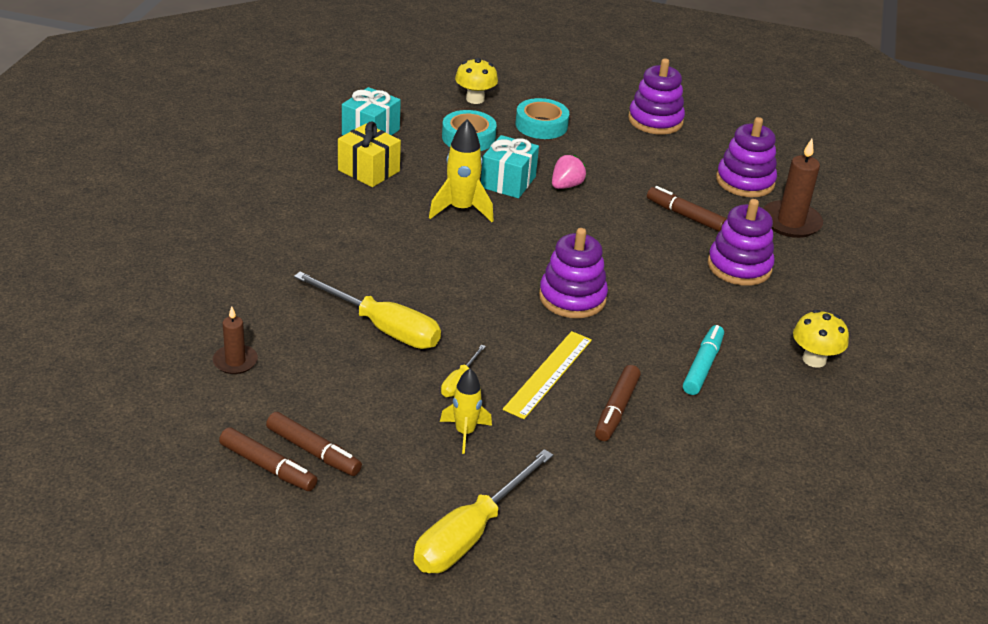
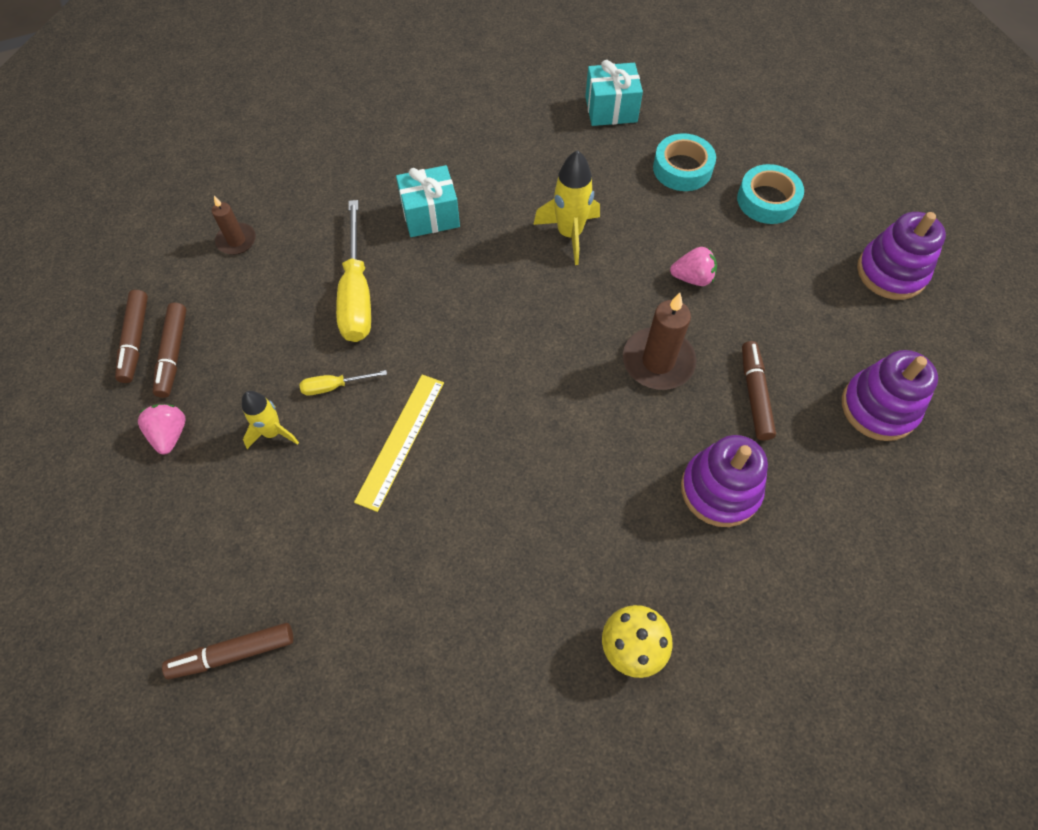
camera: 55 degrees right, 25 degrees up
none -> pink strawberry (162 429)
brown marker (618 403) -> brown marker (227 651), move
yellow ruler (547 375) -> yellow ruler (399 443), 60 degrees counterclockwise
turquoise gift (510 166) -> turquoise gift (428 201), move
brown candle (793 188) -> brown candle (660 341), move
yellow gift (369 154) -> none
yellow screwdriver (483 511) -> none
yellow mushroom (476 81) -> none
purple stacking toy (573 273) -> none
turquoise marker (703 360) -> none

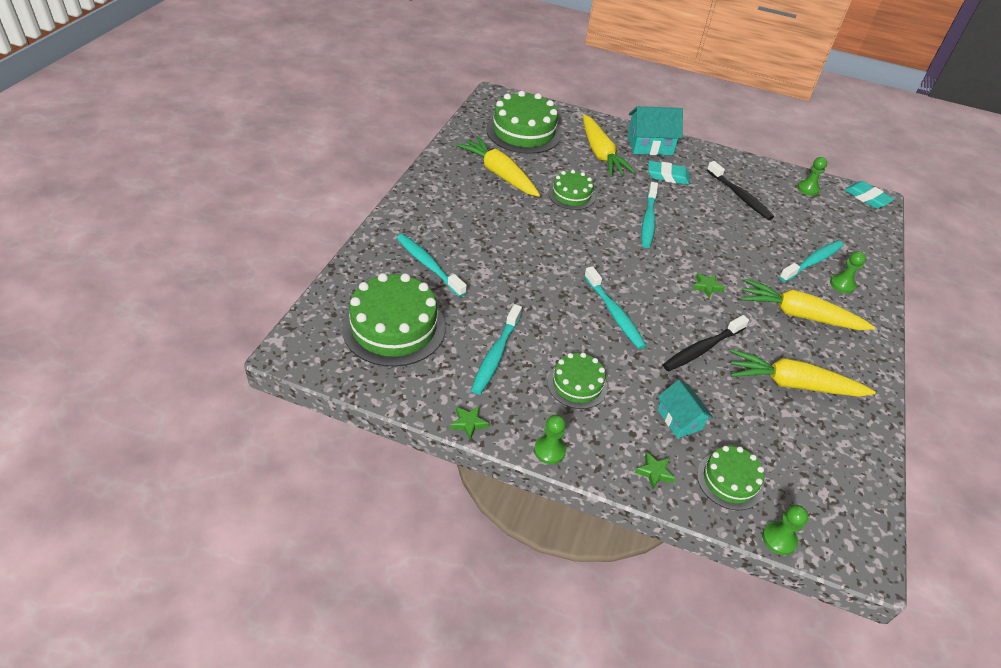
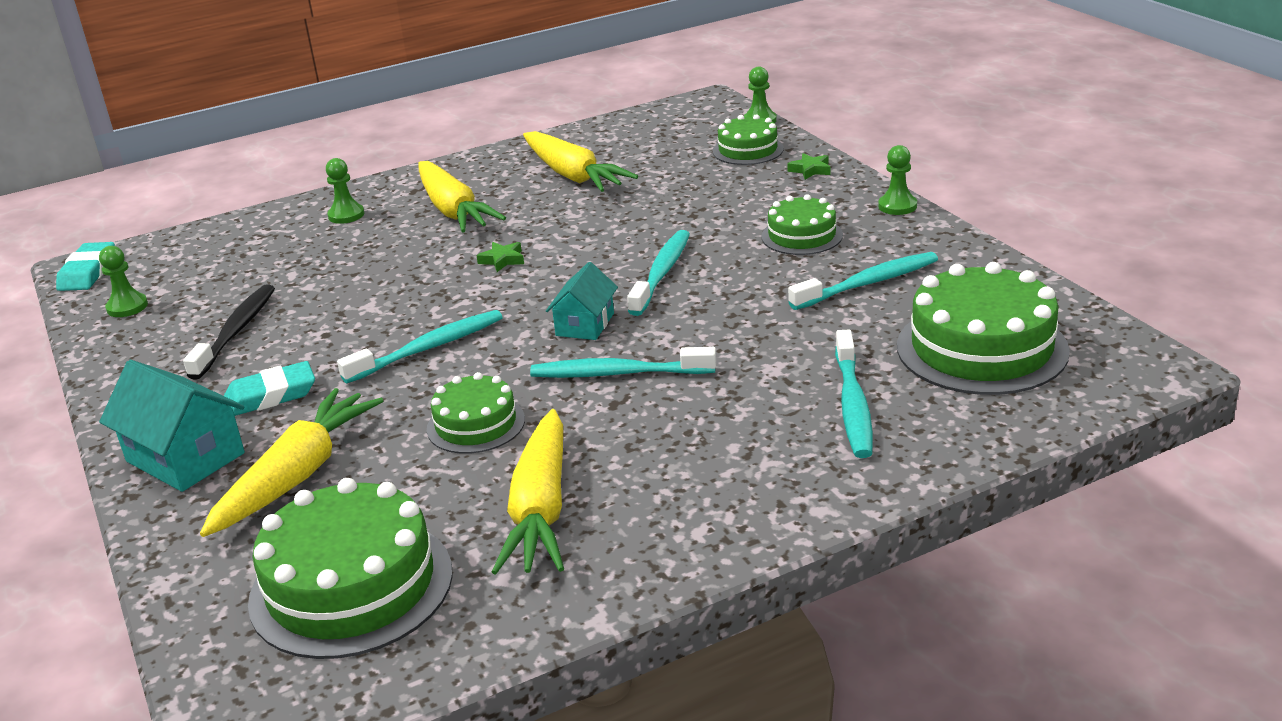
camera: 130 degrees left, 15 degrees down
turquoise eraser (668 173) -> turquoise eraser (269 388), 75 degrees counterclockwise
turquoise toothbrush (811 261) -> turquoise toothbrush (623 362), move
turquoise house (685 409) -> turquoise house (582 301), move
green star (469 423) -> none
black toothbrush (706 343) -> none

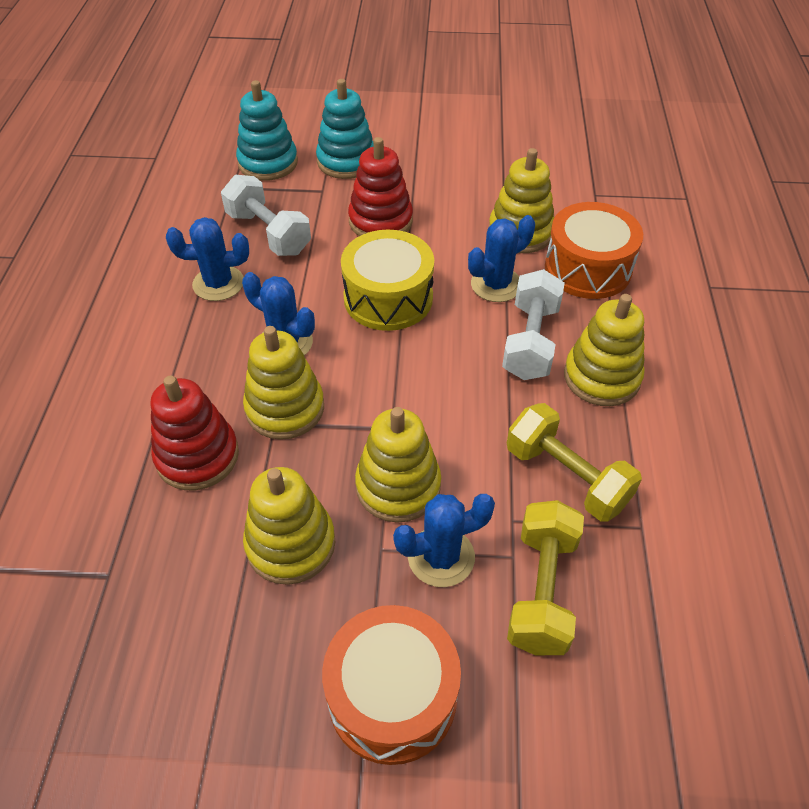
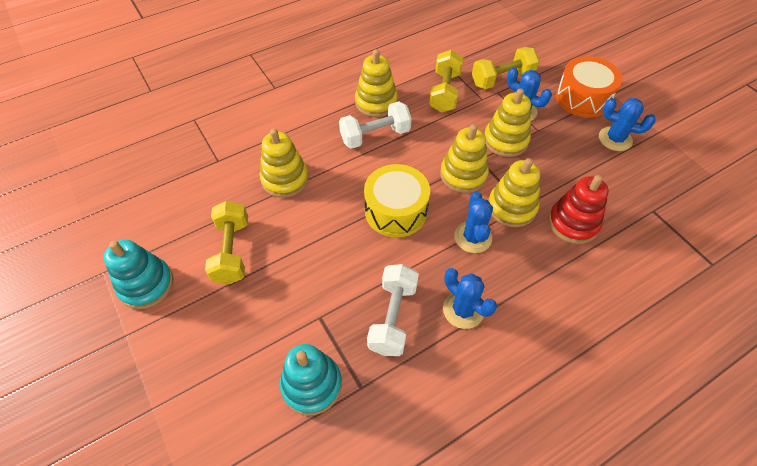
camera: 125 degrees left, 5 degrees up
turquoise stacking toy (345 129) -> turquoise stacking toy (139 274), move
none -> yellow dumbbell (226 243)
yellow stacking toy (289 526) -> yellow stacking toy (464 158), move
blue cactus (501 258) -> blue cactus (627 124), move
red stacking toy (380 186) -> none
orange drum (594 250) -> none

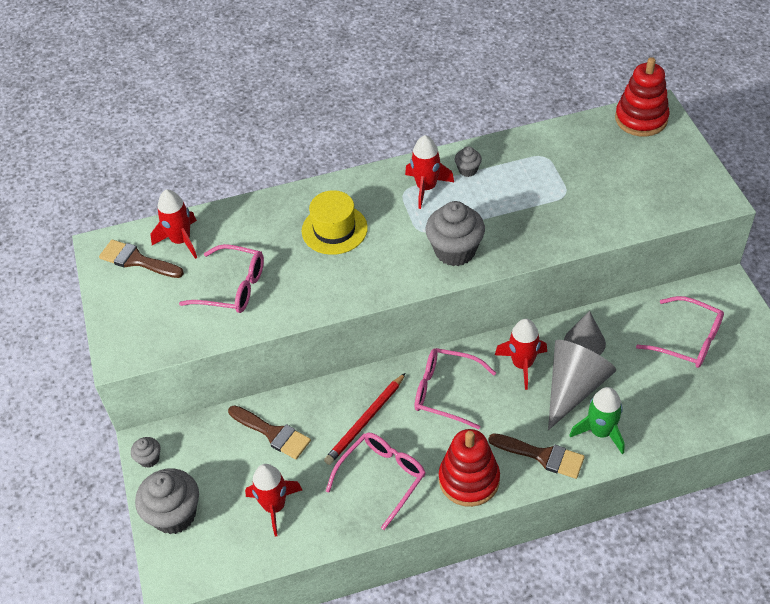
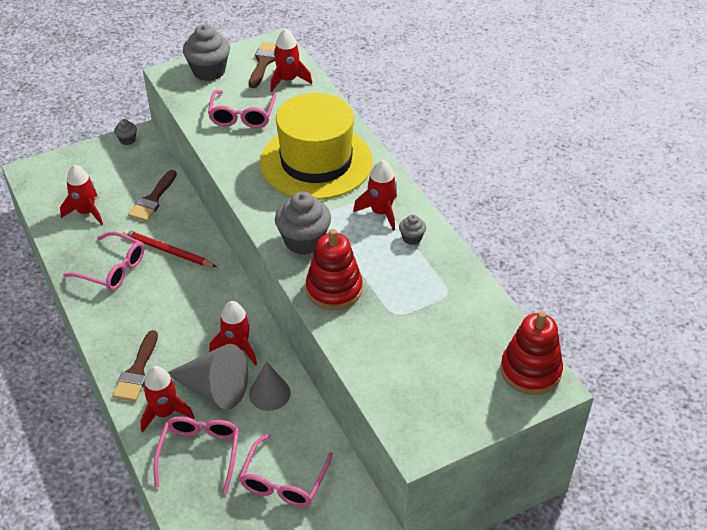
camera: 75 degrees right, 5 degrees down
green rocket (597 420) -> red rocket (167 399)
pink glasses (455 388) -> pink glasses (196 455), move
grey cupcake (167 501) -> grey cupcake (206 52), move
yellow hat (335 222) -> yellow hat (316 146), x1.89
red stacking toy (469 468) -> red stacking toy (334 269), move

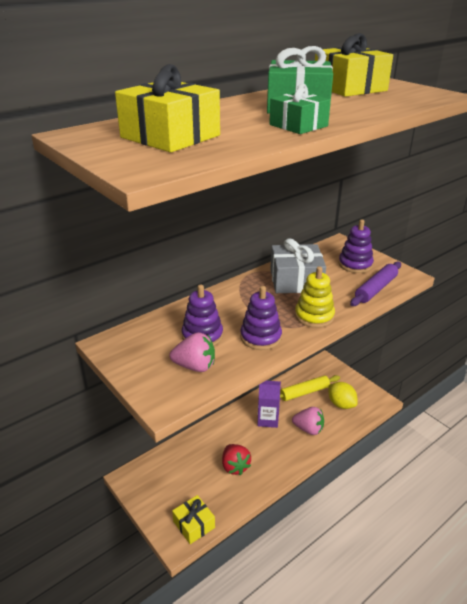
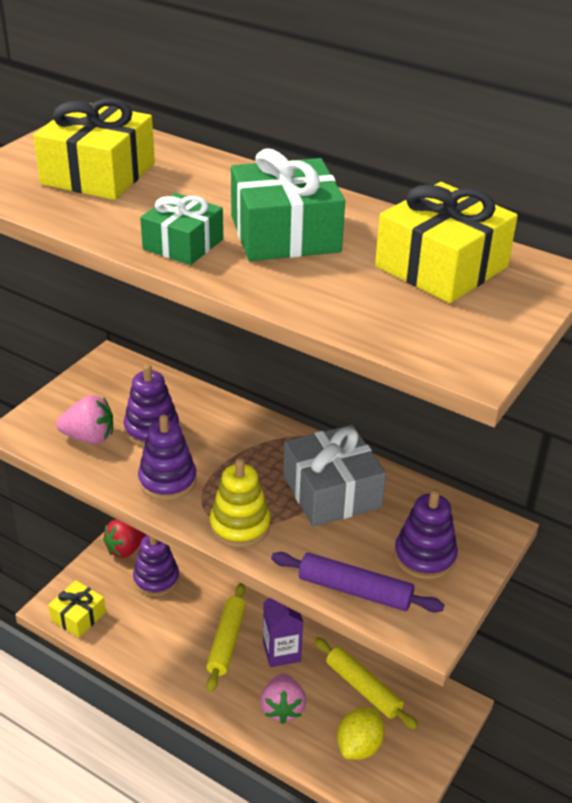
camera: 70 degrees right, 5 degrees up
pink strawberry (192 352) -> pink strawberry (84 419), 75 degrees counterclockwise
red strawberry (236 459) -> red strawberry (125 538), move
none -> purple stacking toy (156 565)
none -> yellow rolling pin (226 637)

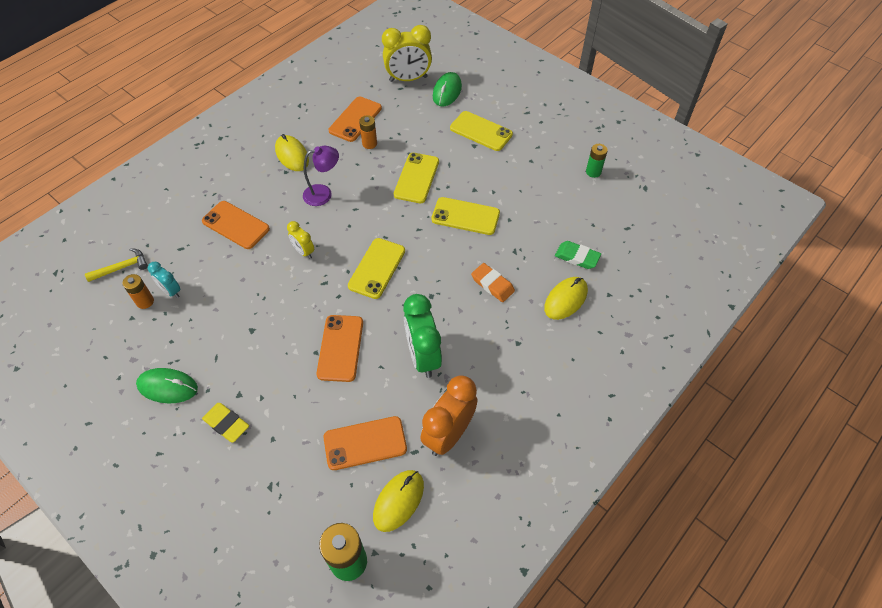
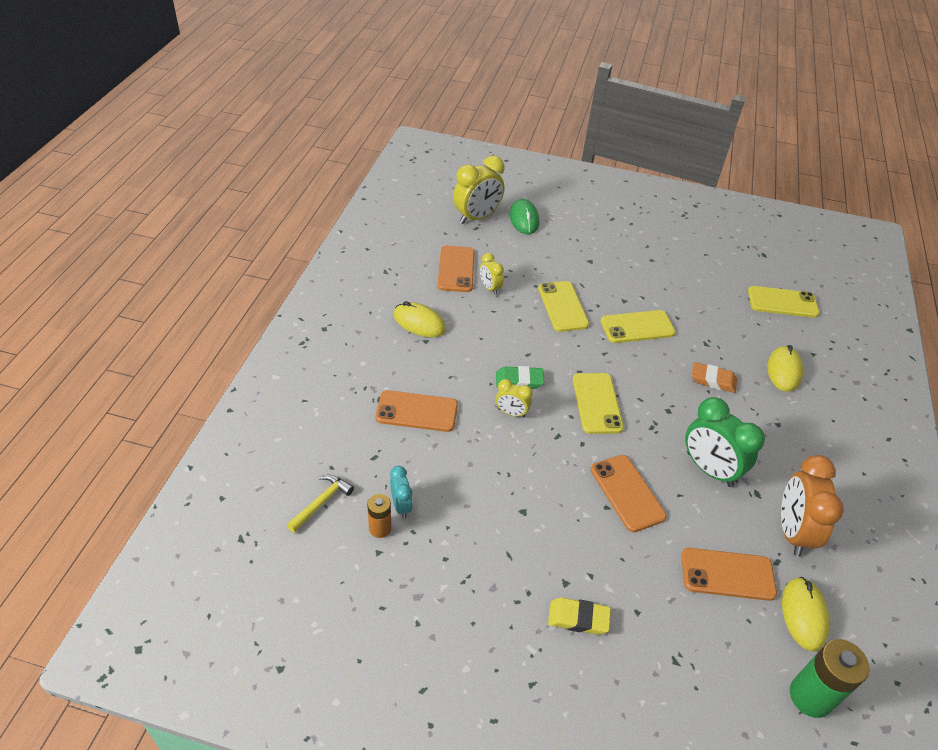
camera: 30 degrees left, 10 degrees down
turquoise clock (164 280) -> turquoise clock (401 492), 120 degrees counterclockwise
orange battery (368 132) -> yellow clock (492 274)
green eraser (578 255) -> green eraser (520 377), move
orange phone (365 443) -> orange phone (729 574), 45 degrees clockwise
yellow phone (481 131) -> yellow phone (783 302), move
green mouse (167 385) -> none
purple lamp (321 176) -> none
green battery (597 161) -> none

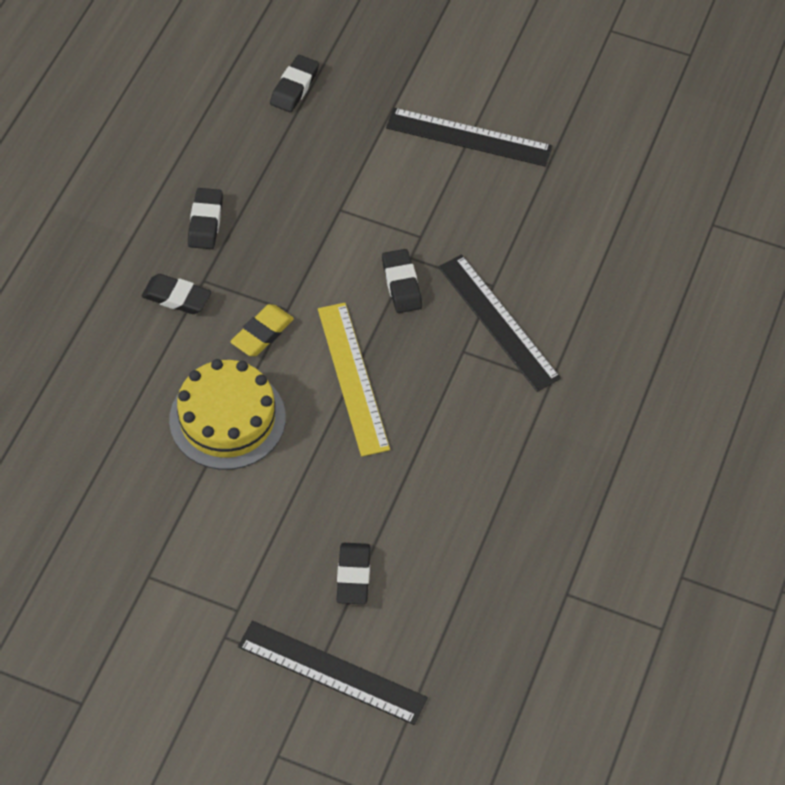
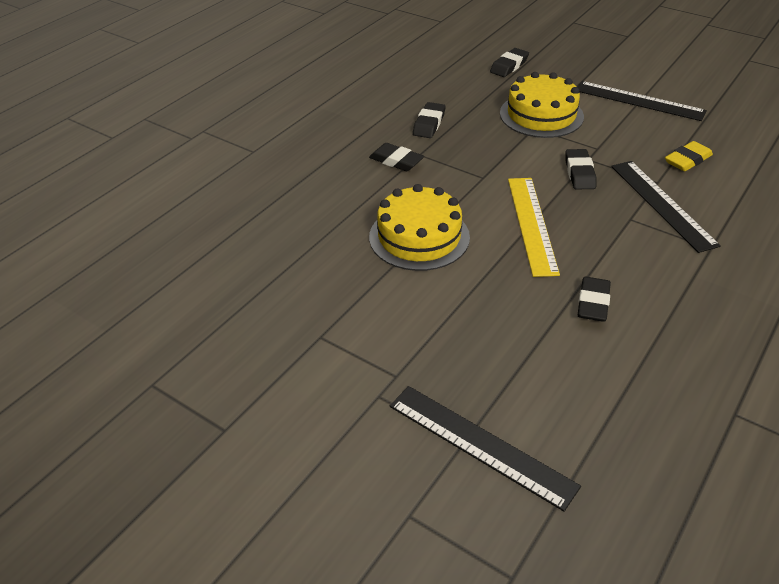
camera: 15 degrees right, 15 degrees down
none -> yellow cake (542 105)
black eraser (353 573) -> black eraser (594 299), move
yellow eraser (262 330) -> yellow eraser (689 156), move

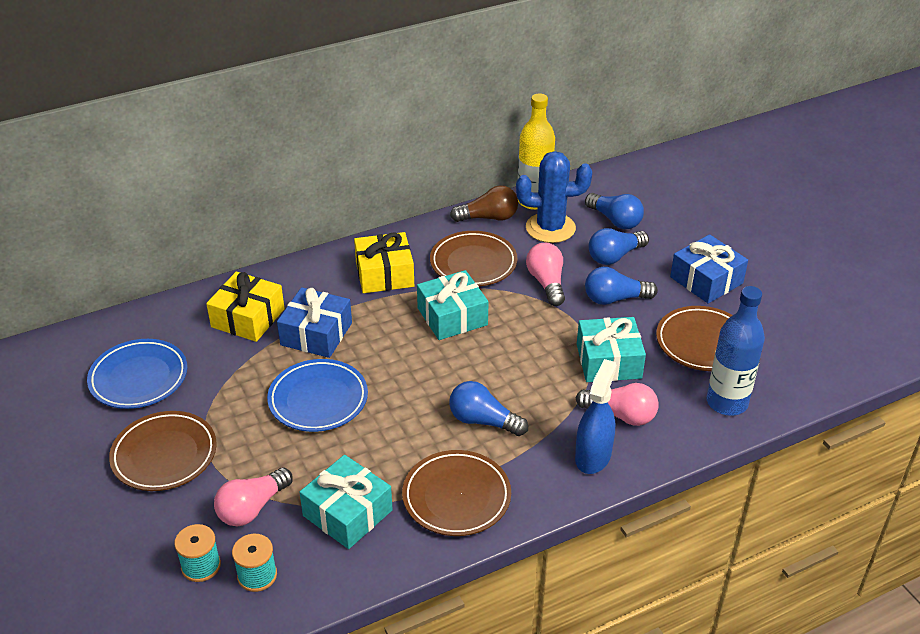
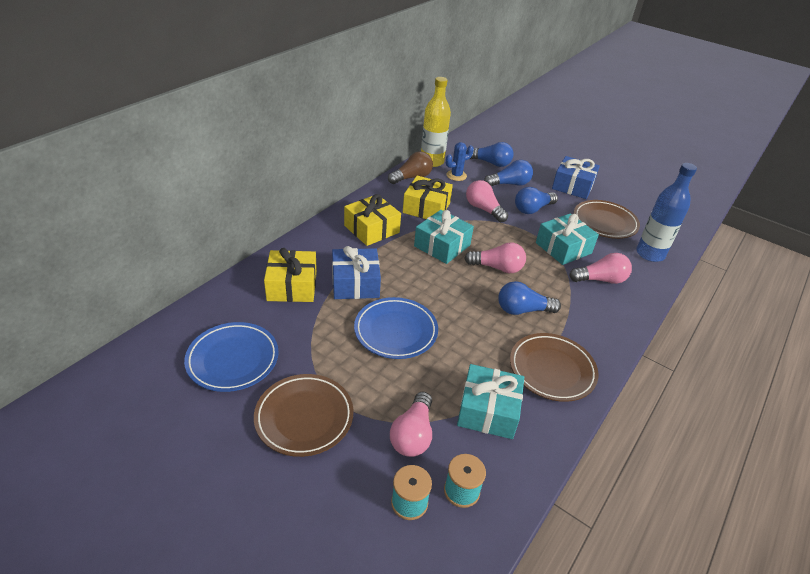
camera: 30 degrees left, 0 degrees up
brown plate (473 258) -> yellow gift (428 197)
blue cactus (554 197) -> blue cactus (460 161), x0.58
none -> pink light bulb (495 257)
blue light bulb (619 246) -> blue light bulb (508 173), 135 degrees counterclockwise
blue spray bottle (596 416) -> none

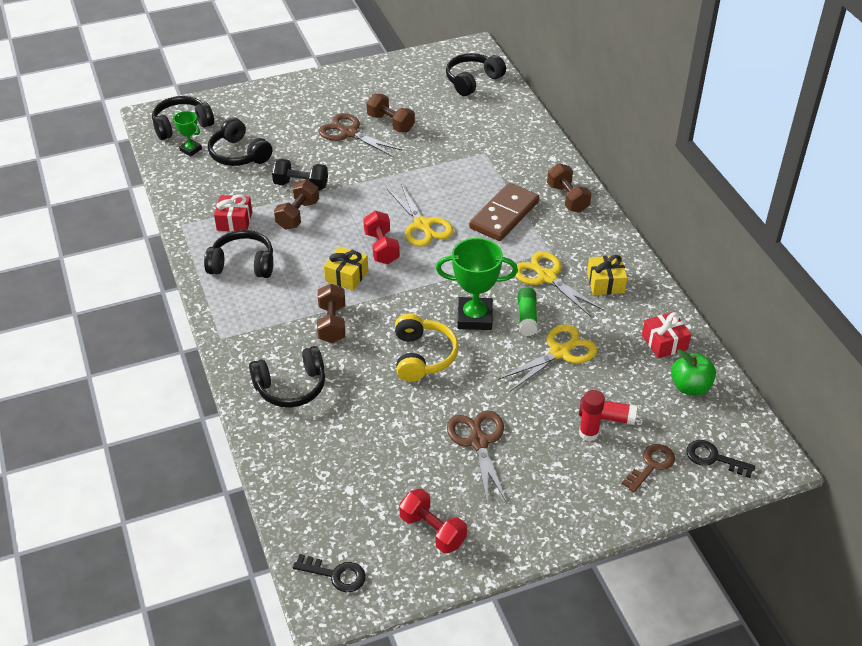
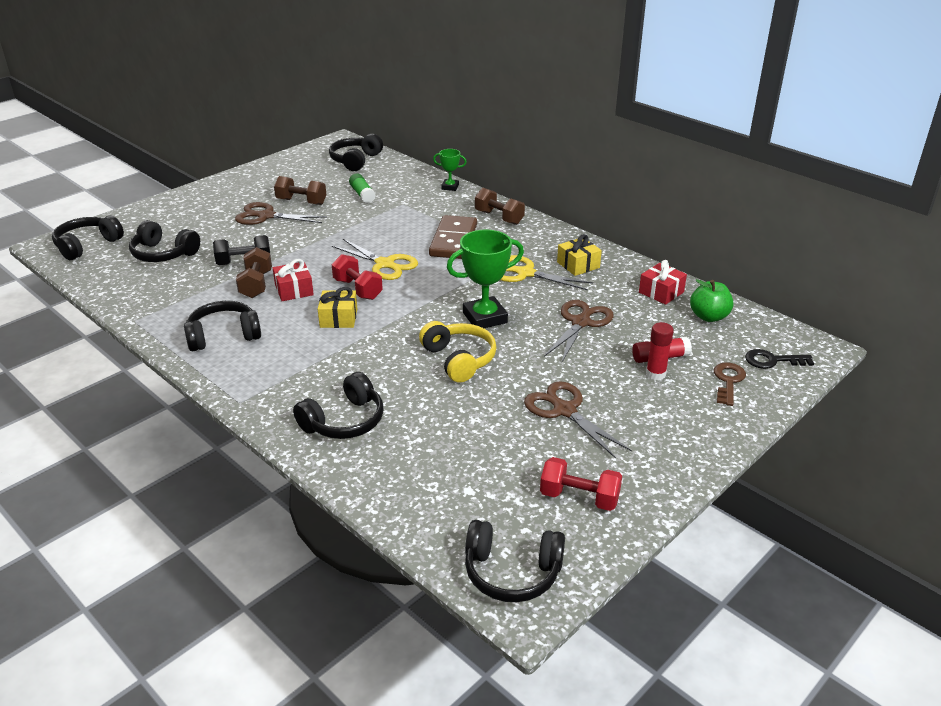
camera: 25 degrees left, 10 degrees down
red gift (233 213) -> red gift (293 280), move
green glue stick (528 311) -> green glue stick (362 188), move
green trophy (187 133) -> green trophy (450 170), move
black key (329 573) -> black headphones (515 561)
yellow scissors (547 357) -> brown scissors (579 331)
brown dumbbell (331 313) -> none

